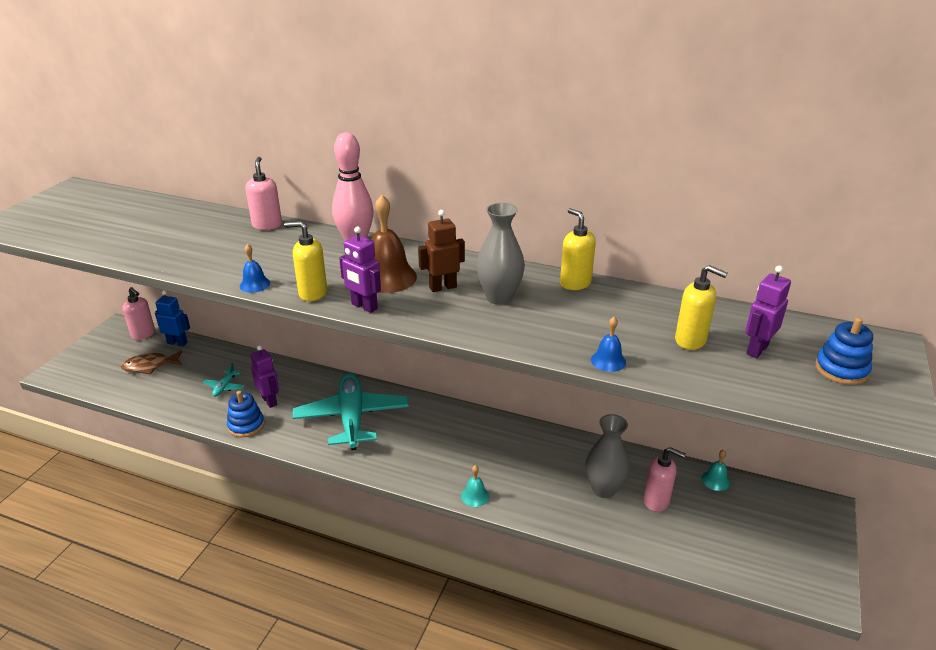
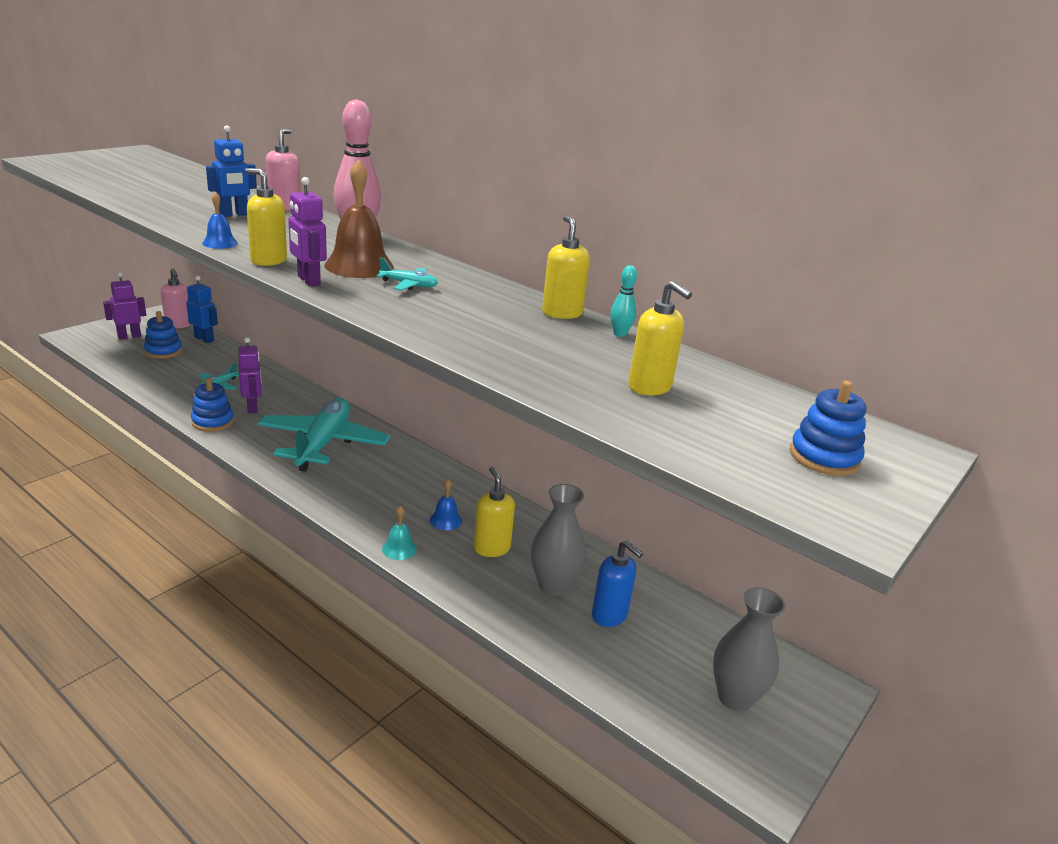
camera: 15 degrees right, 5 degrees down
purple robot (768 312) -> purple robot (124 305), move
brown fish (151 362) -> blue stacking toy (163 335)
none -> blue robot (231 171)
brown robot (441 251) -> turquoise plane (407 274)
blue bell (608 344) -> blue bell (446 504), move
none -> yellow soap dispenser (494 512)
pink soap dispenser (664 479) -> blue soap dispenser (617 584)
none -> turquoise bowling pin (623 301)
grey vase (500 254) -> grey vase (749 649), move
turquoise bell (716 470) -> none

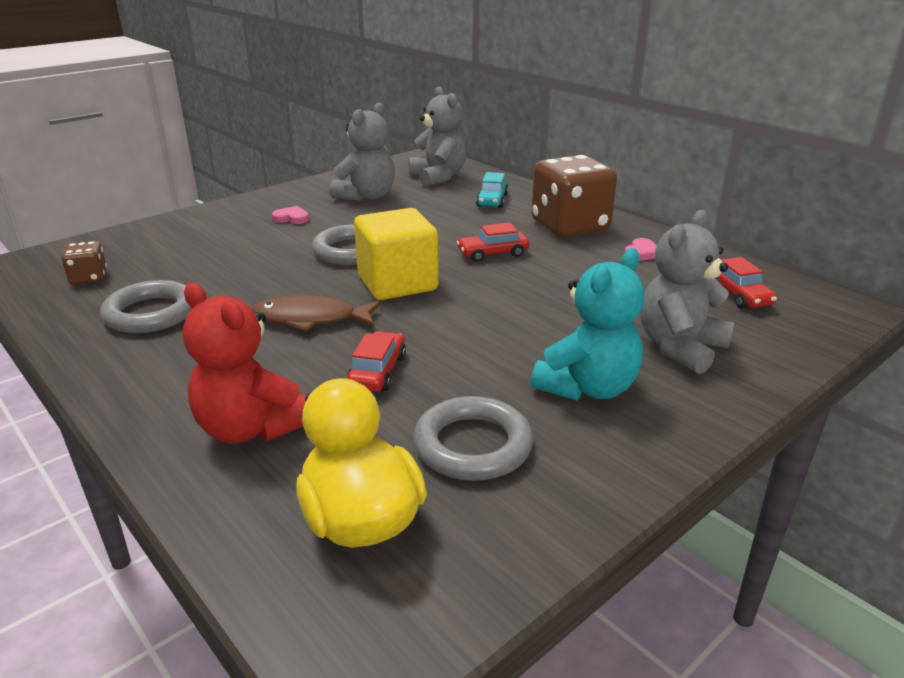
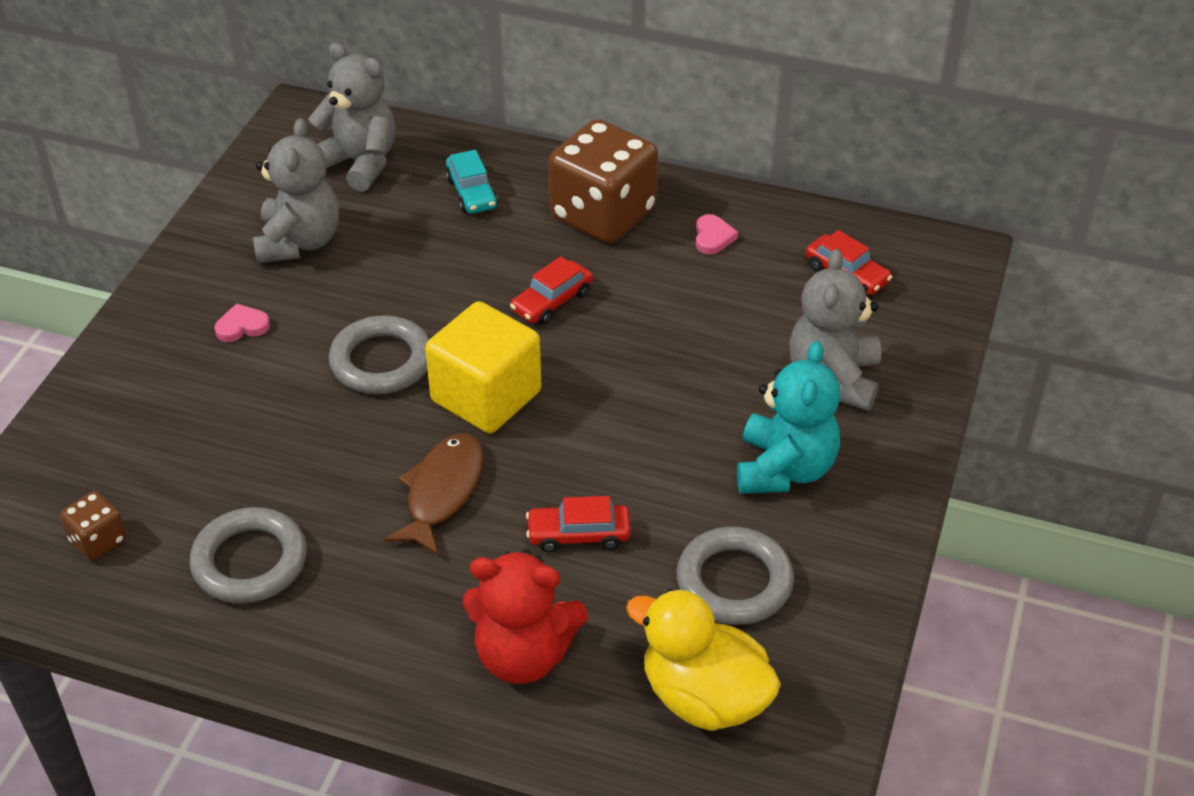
camera: 30 degrees left, 15 degrees up
brown fish (316 313) -> brown fish (434 494), 135 degrees clockwise
red car (376 361) -> red car (578 524), 75 degrees counterclockwise

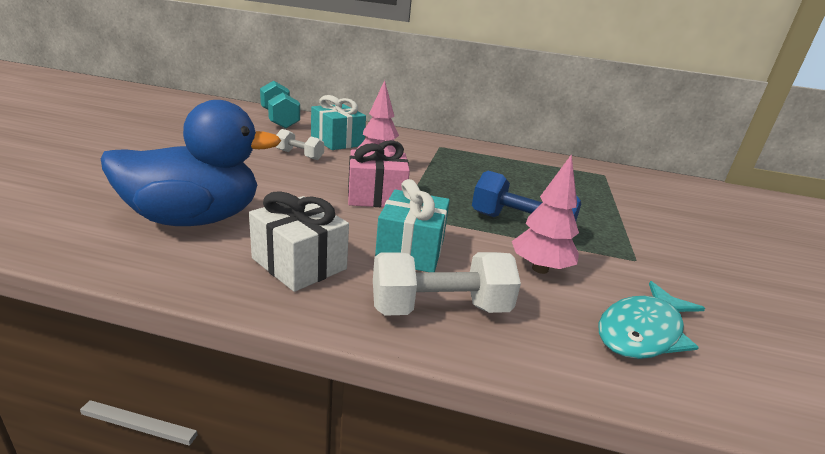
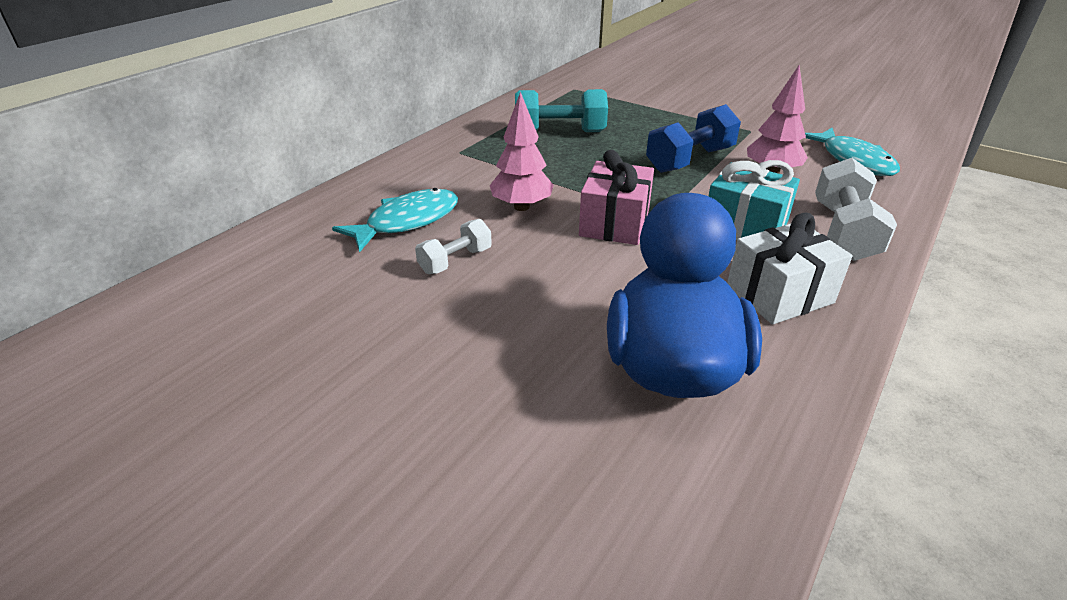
camera: 65 degrees left, 10 degrees up
turquoise gift (338 122) -> turquoise fish (395 220)
turquoise dumbbell (280 105) -> turquoise dumbbell (561 110), move

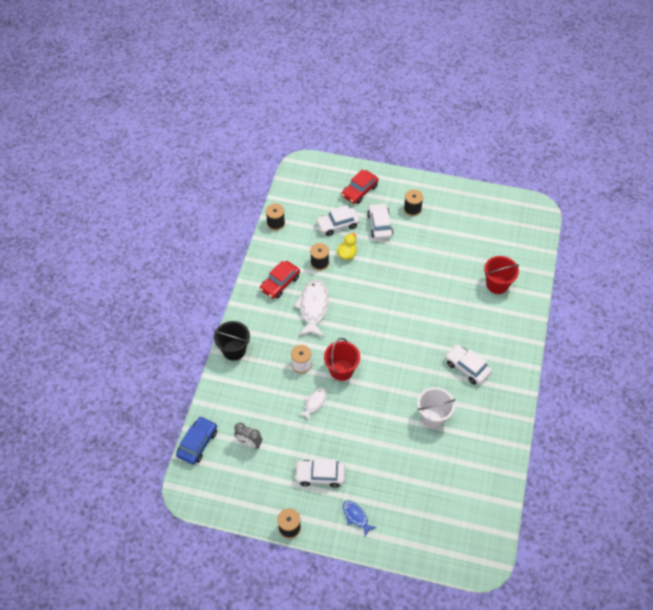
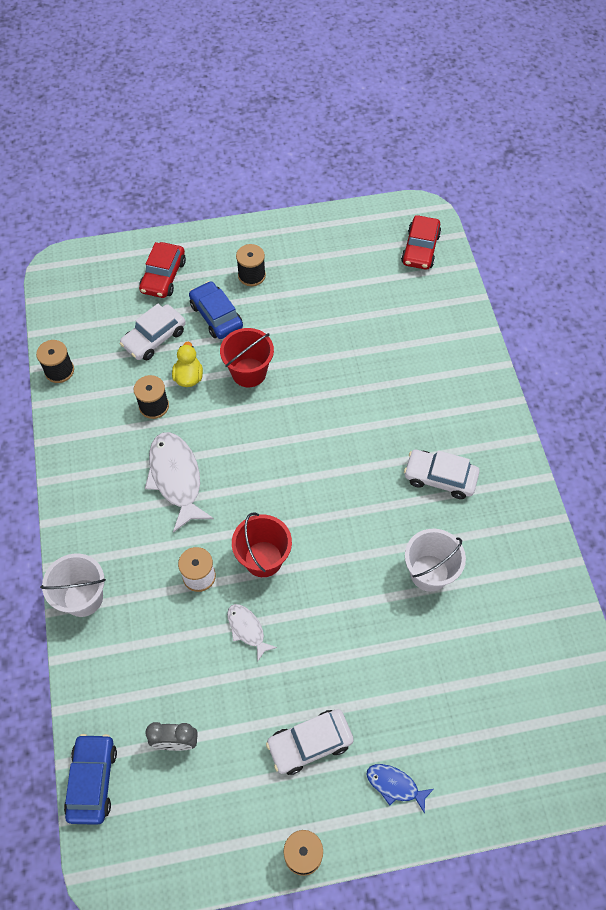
camera: 25 degrees left, 5 degrees up
black bucket (232 341) -> white bucket (73 585)
white car (380 221) -> blue car (216 310)
red bucket (501 275) -> red bucket (247 357), move
white fish (312 404) -> white fish (252 633), 45 degrees counterclockwise
red car (280 280) -> red car (421 242), move

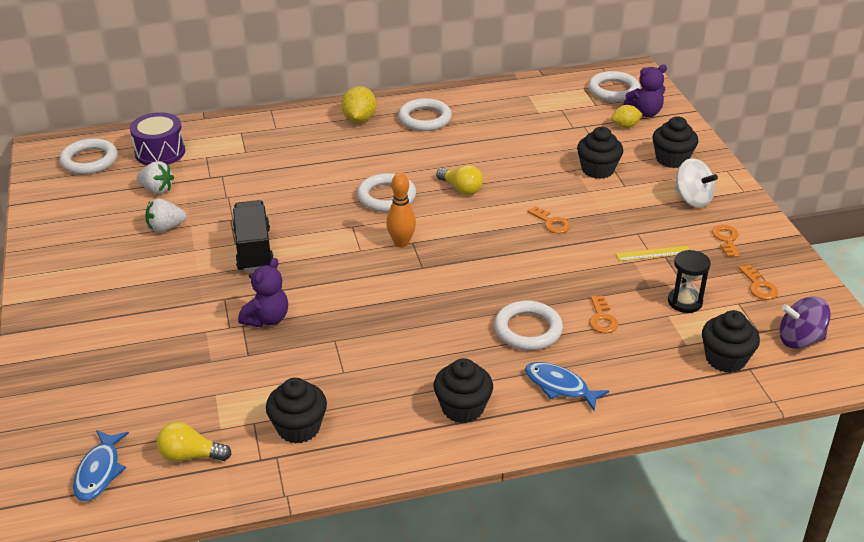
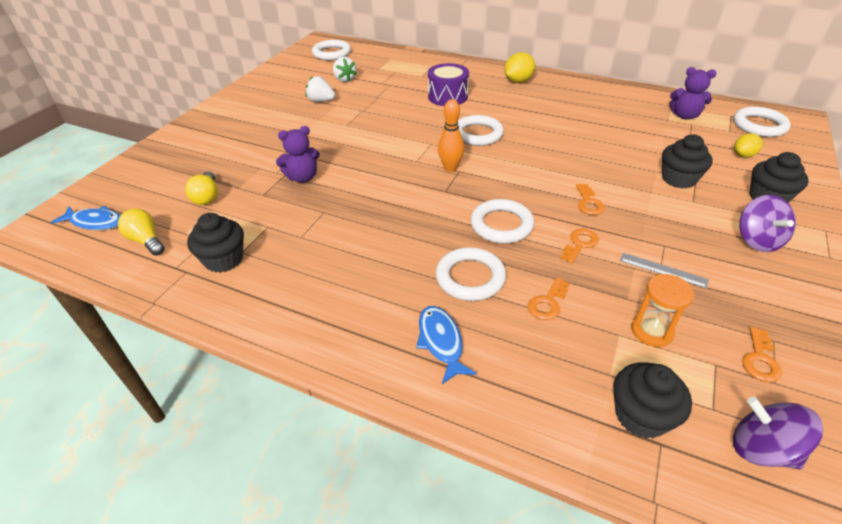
camera: 40 degrees right, 5 degrees up
blue fish (101 465) -> blue fish (86 218), 120 degrees counterclockwise
yellow light bulb (459 180) -> yellow light bulb (201 188), move
purple drum (157 138) -> purple drum (448 84), move
white ring (425 114) -> white ring (502 221), move
orange key (726 241) -> orange key (580 246), move
yellow ruler (653 253) -> grey ruler (664 271)
black hourglass (689 281) -> orange hourglass (662 310)
purple teddy bear (645 91) -> purple teddy bear (693 93), move
yellow lemon (627 116) -> yellow lemon (748 145), 60 degrees counterclockwise
white spinning top (696 183) -> purple spinning top (767 223)
black truck (253 236) -> none
black cupcake (463 390) -> none

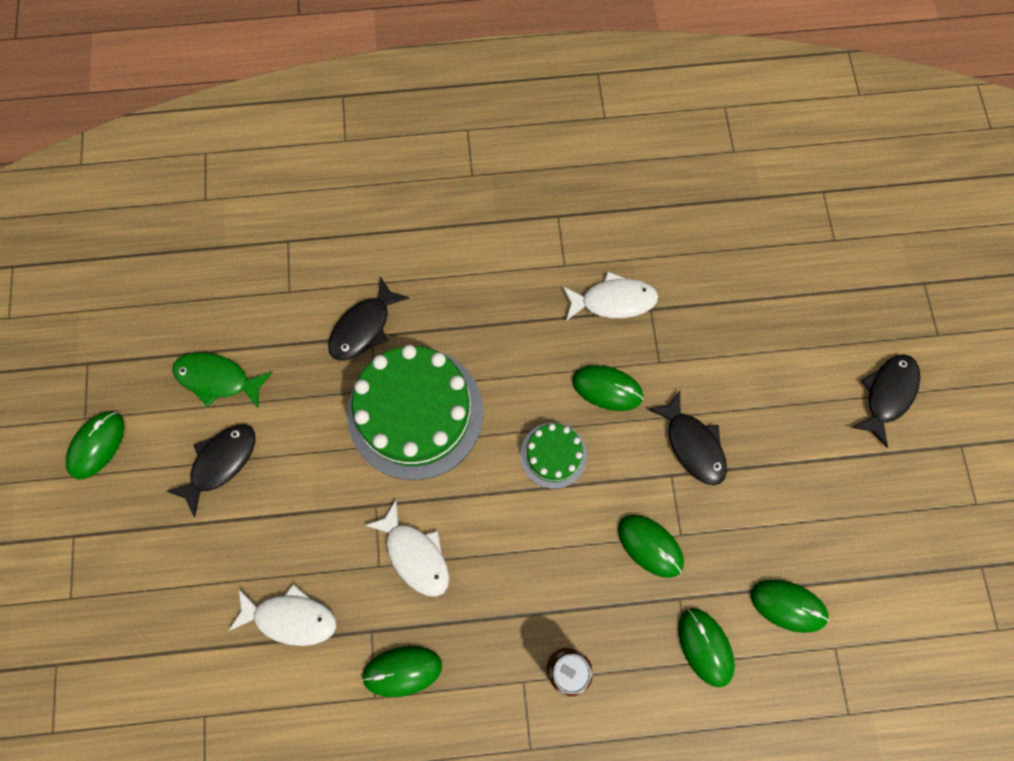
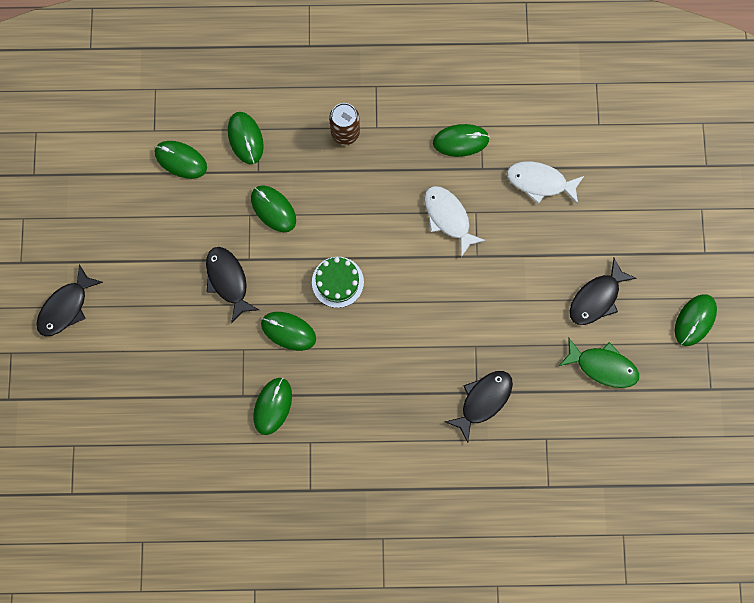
camera: 175 degrees left, 5 degrees up
white fish (610 296) -> green mouse (272 406)
green cake (415 412) -> none

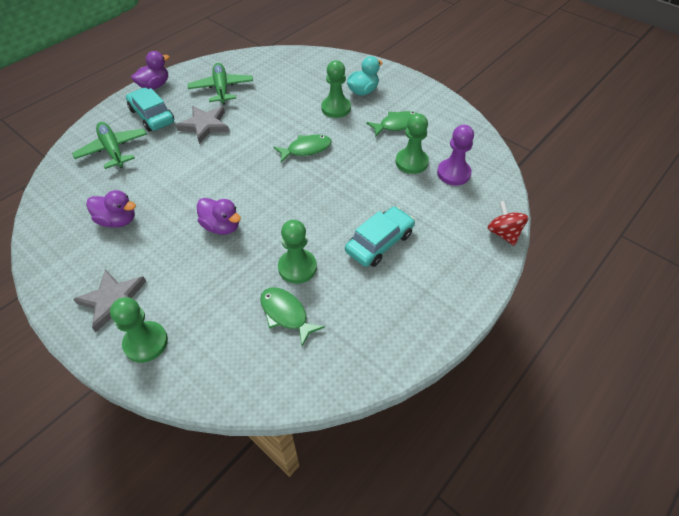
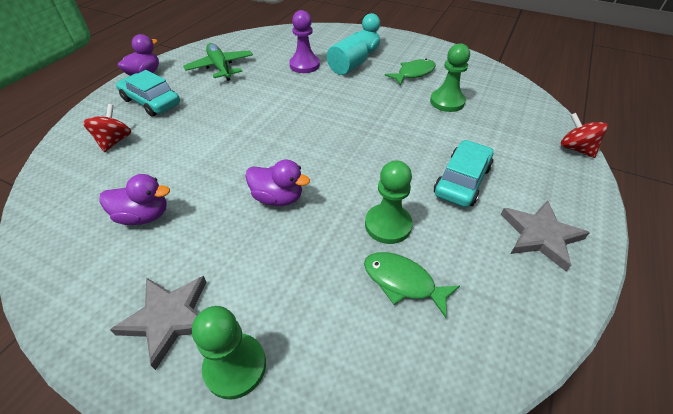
camera: 15 degrees left, 5 degrees down
green plane (109 145) -> red spinning top (107 128)
purple pawn (455 155) -> purple pawn (304 41), move
green pawn (336 89) -> turquoise cylinder (347 55)
grey star (202 125) -> grey star (545 235), move
green fish (302 148) -> none

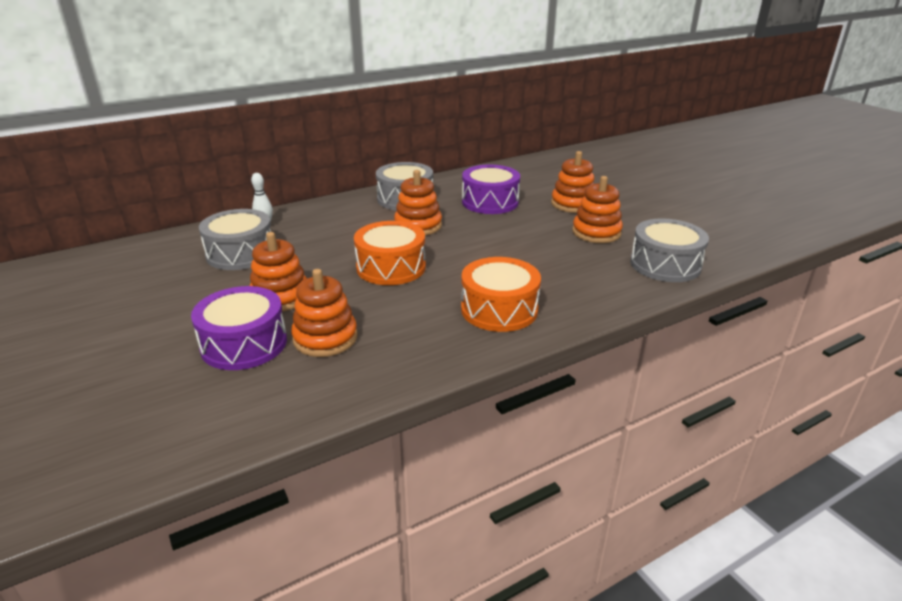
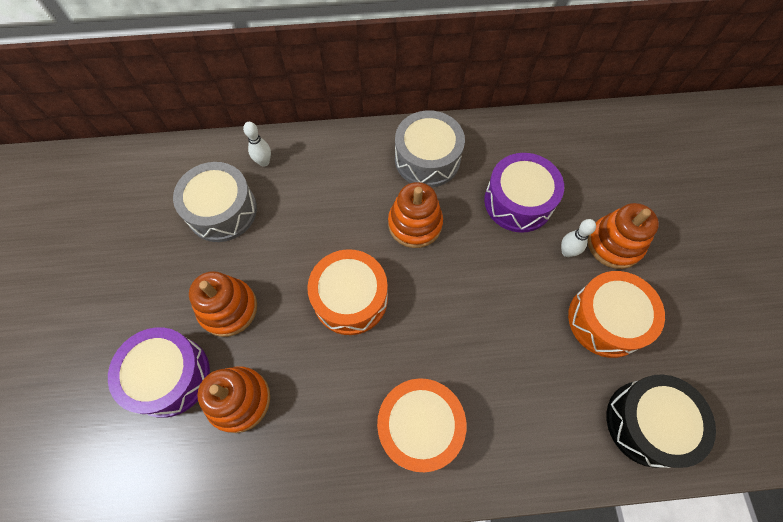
camera: 25 degrees right, 35 degrees up
none -> white bowling pin (578 238)
orange stacking toy (597 209) -> orange drum (616 314)
grey drum (669 250) -> black drum (661 421)

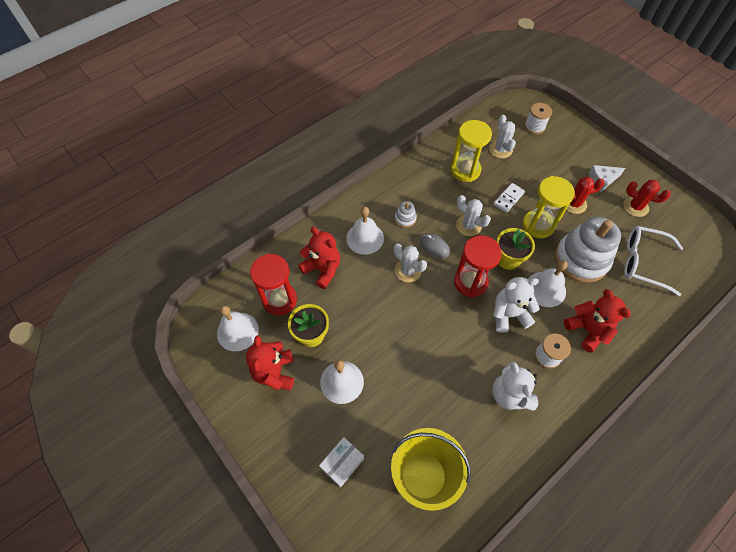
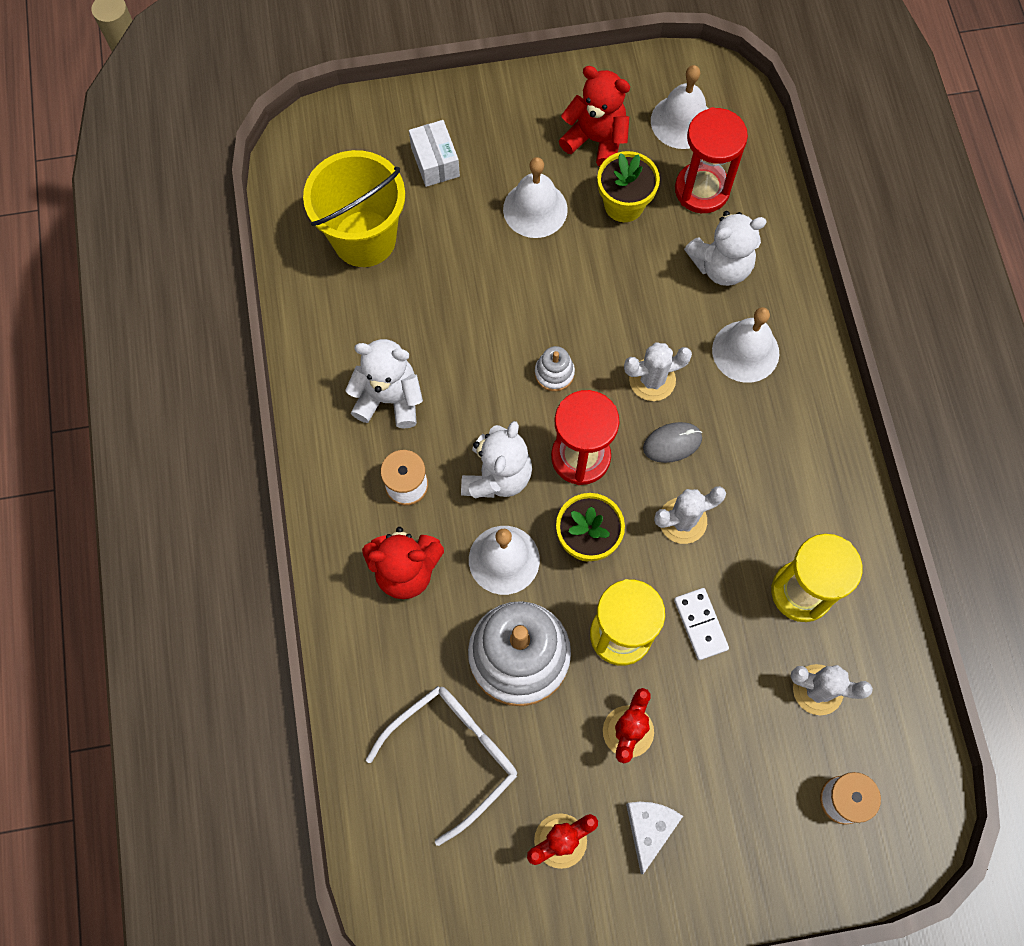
camera: 120 degrees right, 10 degrees up
white stacking toy (406 214) -> white stacking toy (555 368), move
red teddy bear (319 258) -> white teddy bear (725 248)

